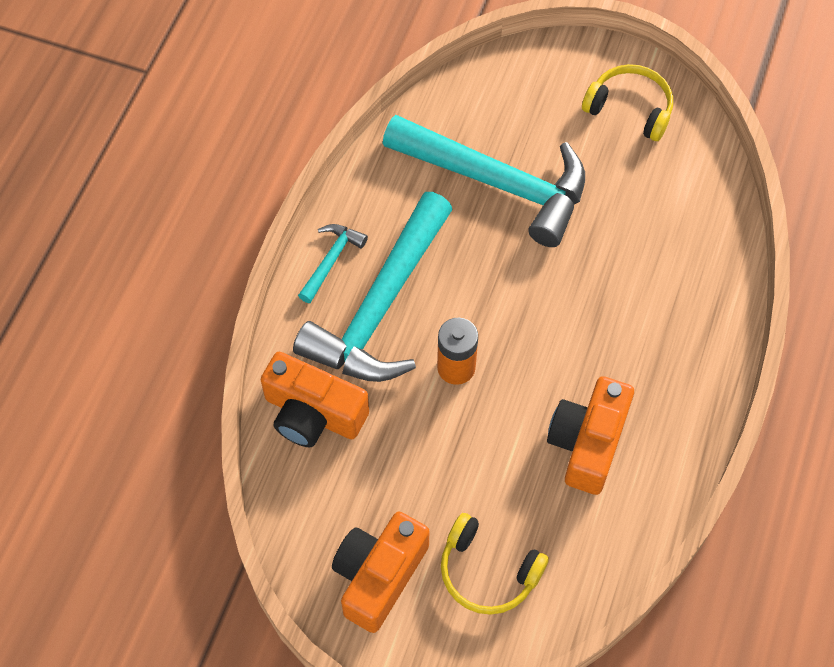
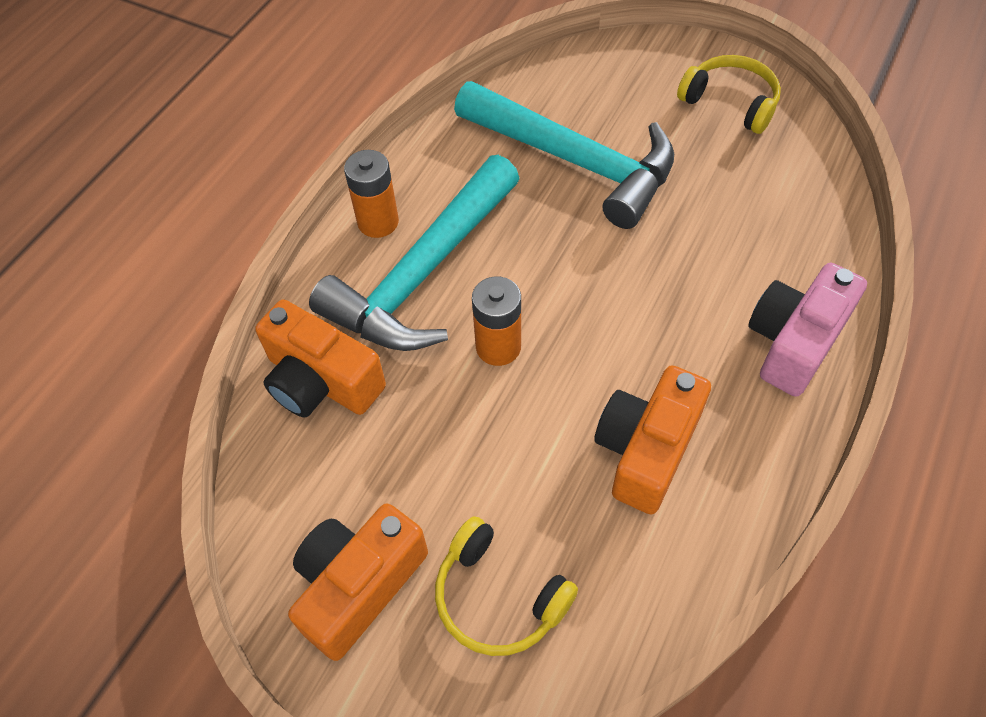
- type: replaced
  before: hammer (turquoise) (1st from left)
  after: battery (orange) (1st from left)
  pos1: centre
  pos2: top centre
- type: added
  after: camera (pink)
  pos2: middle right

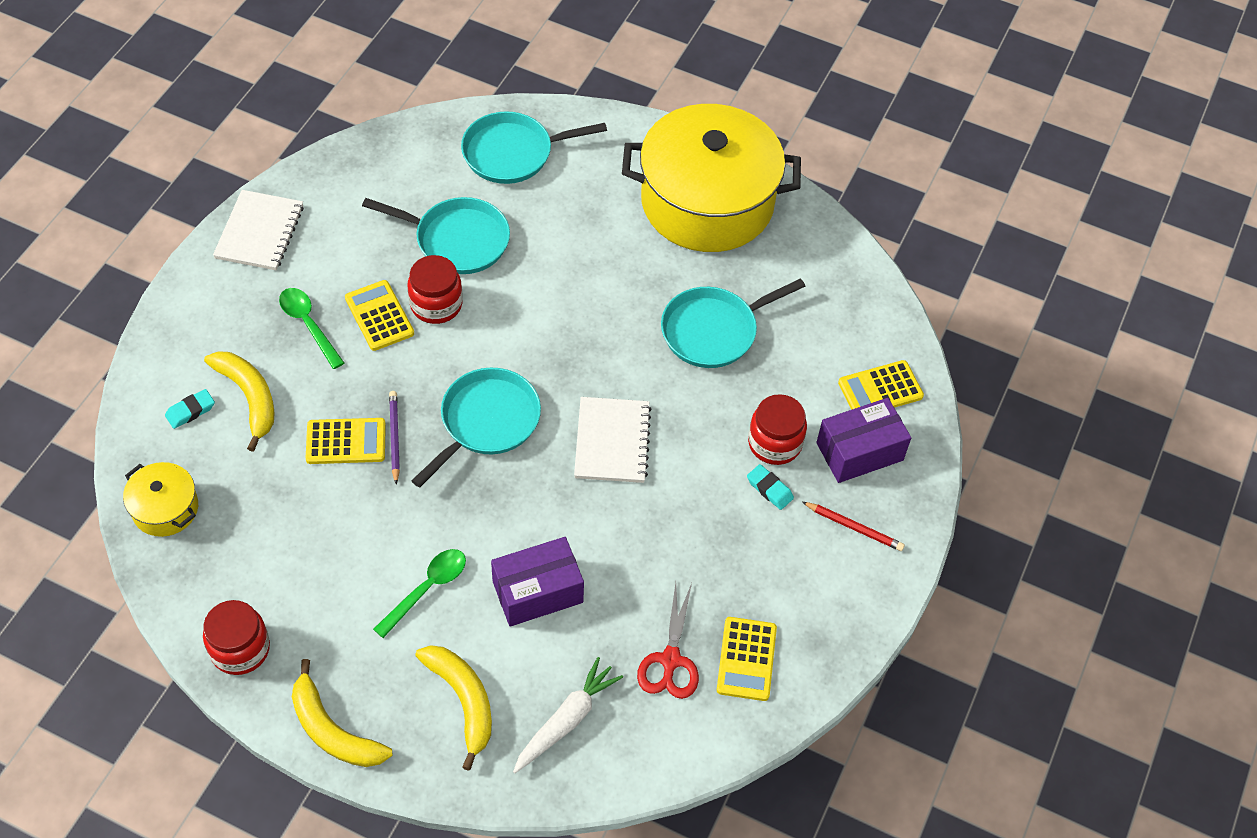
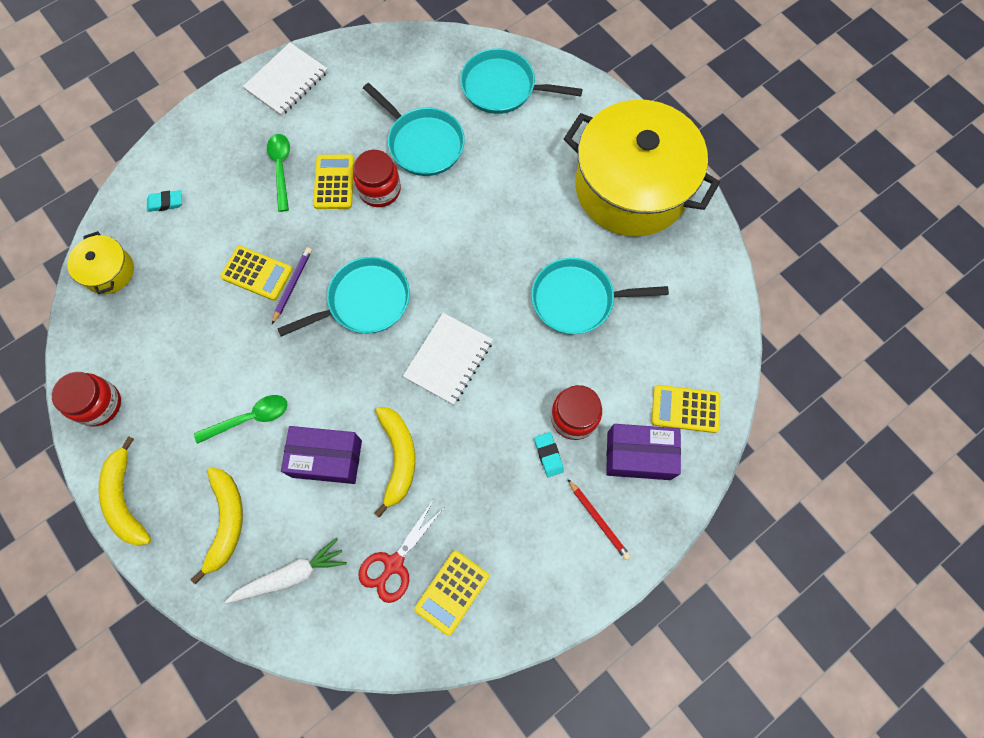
- type: moved
  before: banana (yellow) (1st from left in the first image)
  after: banana (yellow) (3rd from left)
  pos1: middle left
  pos2: centre

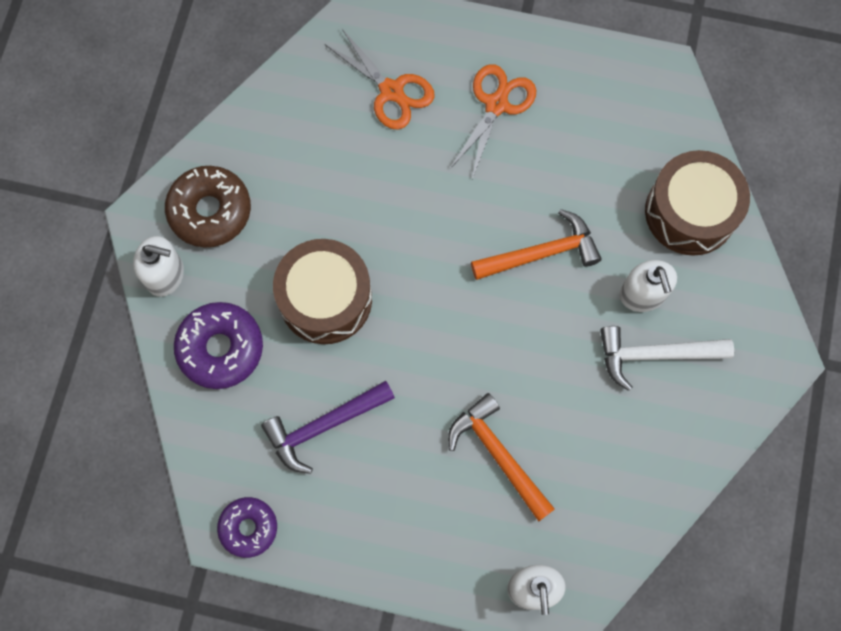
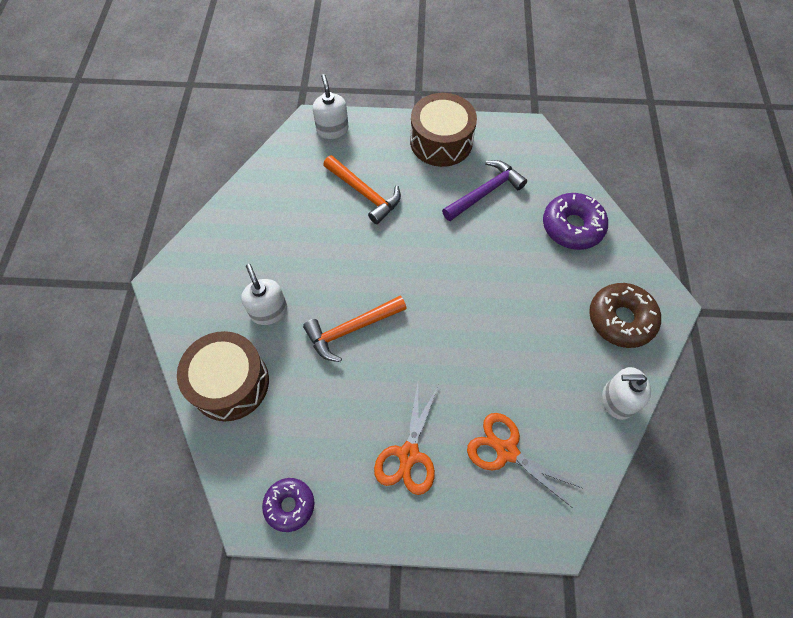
- type: moved
  before: soap dispenser (white) (1st from left in the first image)
  after: soap dispenser (white) (3rd from left)
  pos1: middle left
  pos2: middle right
- type: moved
  before: donut (purple) (2nd from left in the first image)
  after: donut (purple) (1st from left)
  pos1: bottom left
  pos2: bottom centre
- type: moved
  before: drum (brown) (1st from left in the first image)
  after: drum (brown) (2nd from left)
  pos1: centre
  pos2: top centre
- type: removed
  before: hammer (white)
  pos1: middle right

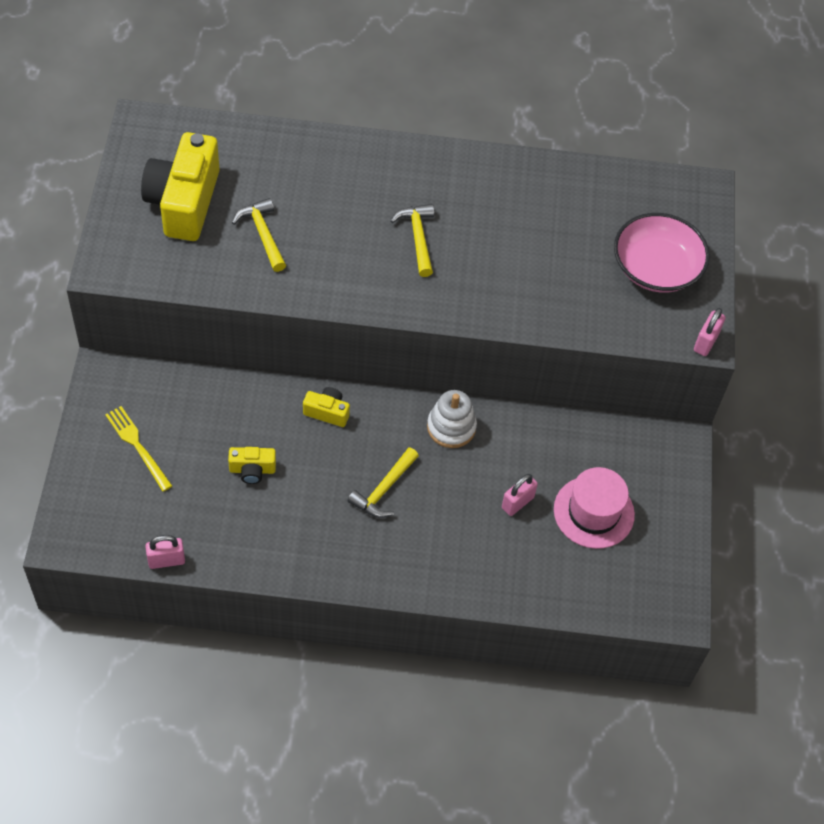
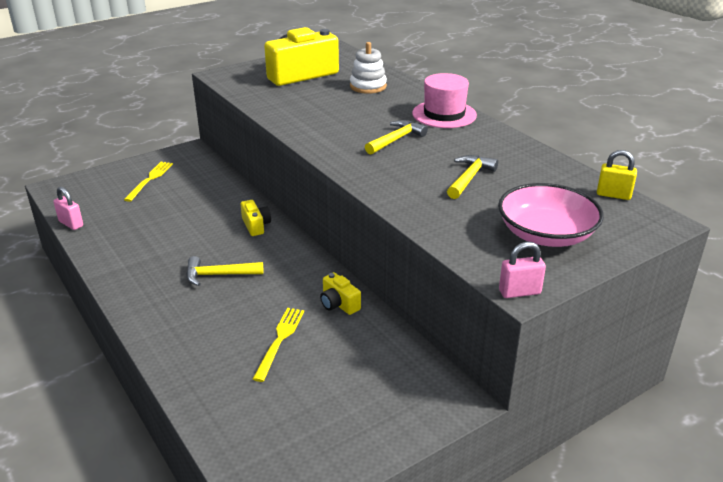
- type: moved
  before: camera (yellow) (2nd from left in the first image)
  after: camera (yellow) (3rd from left)
  pos1: middle left
  pos2: centre
- type: moved
  before: hammer (yellow) (1st from left in the first image)
  after: hammer (yellow) (3rd from left)
  pos1: top left
  pos2: centre
- type: moved
  before: stacking toy (white)
  pos1: centre
  pos2: top centre
- type: replaced
  before: padlock (pink) (2nd from left)
  after: fork (yellow) (2nd from left)
  pos1: centre
  pos2: bottom centre
- type: moved
  before: hat (pink)
  pos1: middle right
  pos2: top centre
- type: added
  after: padlock (yellow)
  pos2: middle right

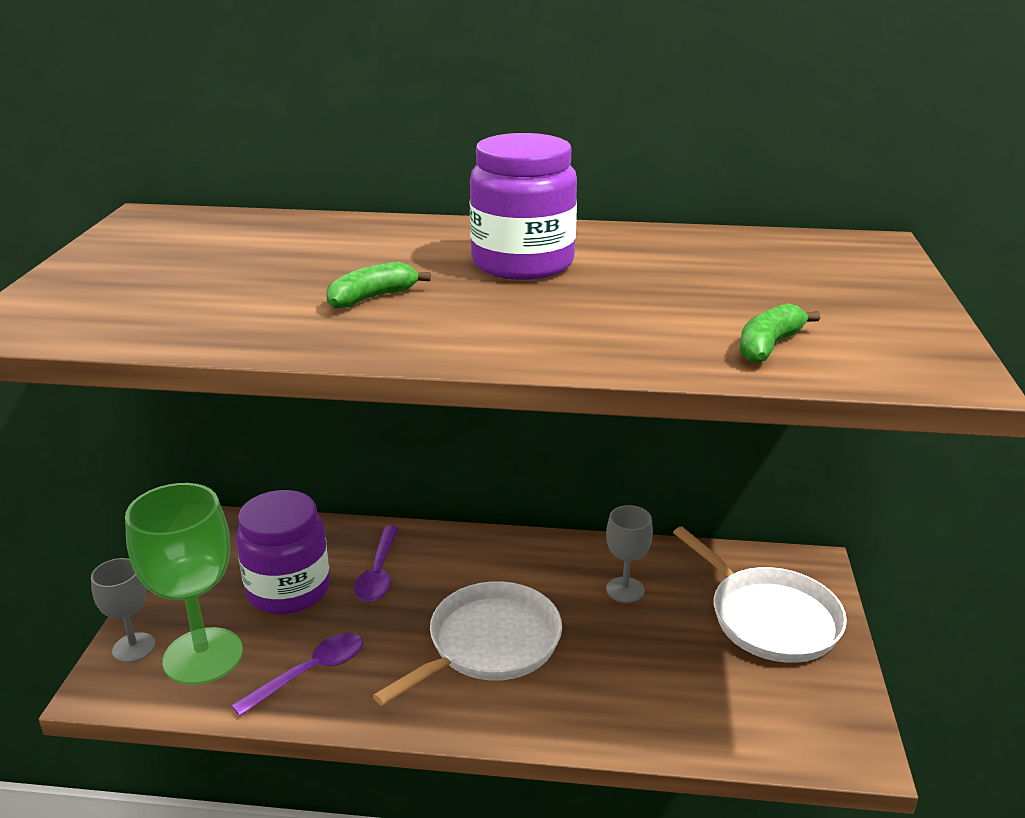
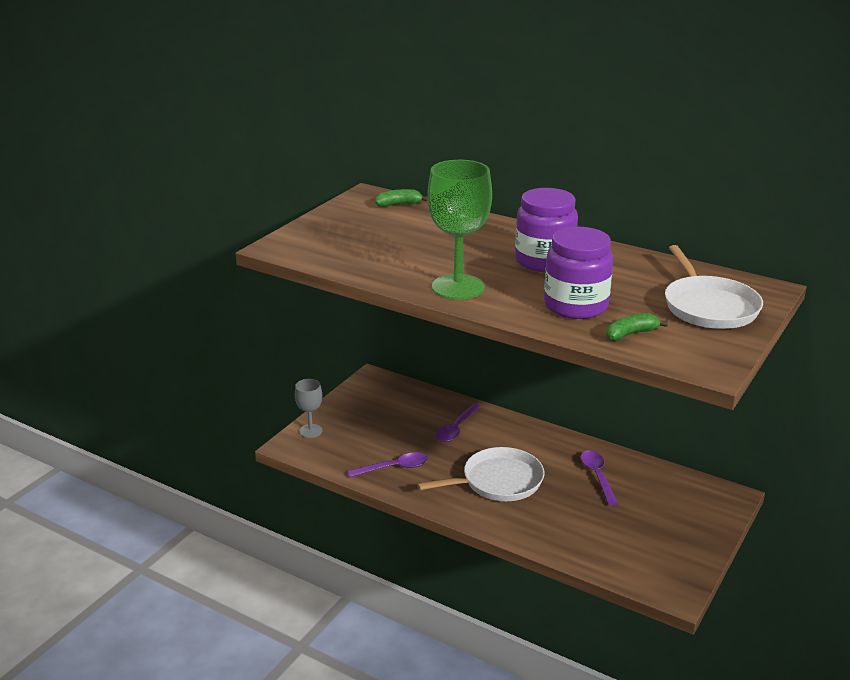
- type: moved
  before: goblet (green)
  pos1: bottom left
  pos2: centre
- type: moved
  before: jar (purple) (1st from left in the first image)
  after: jar (purple) (2nd from left)
  pos1: bottom left
  pos2: middle right
- type: moved
  before: banana (green) (1st from left)
  pos1: centre
  pos2: top centre
- type: replaced
  before: goblet (grey) (2nd from left)
  after: spoon (purple) (3rd from left)
  pos1: bottom centre
  pos2: bottom right
- type: moved
  before: pan (white) (2nd from left)
  pos1: bottom right
  pos2: middle right

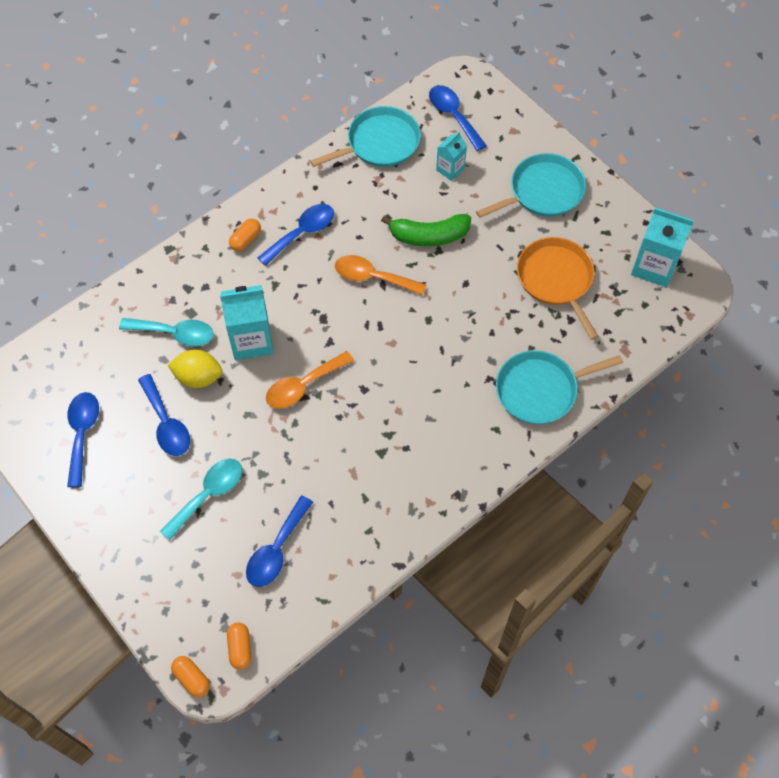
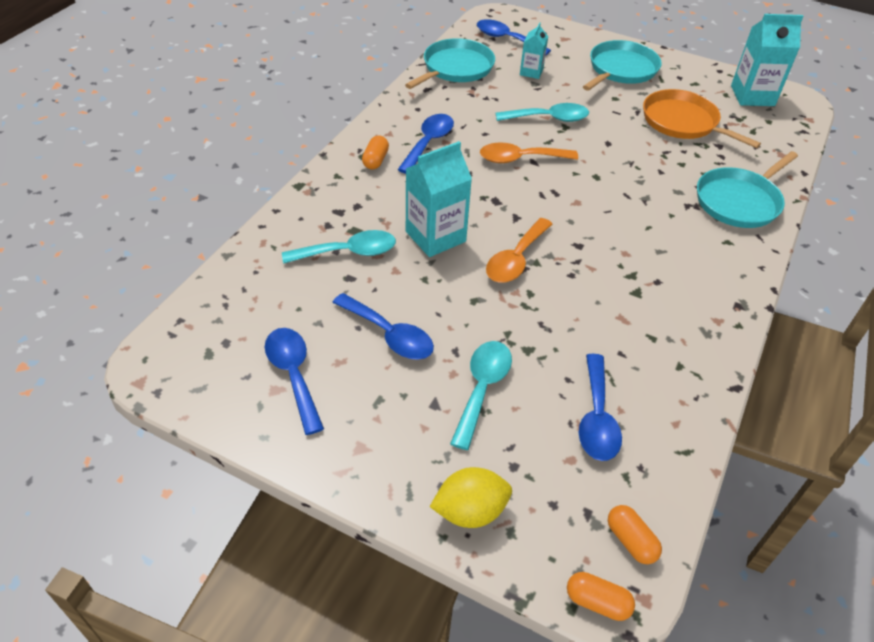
- type: moved
  before: lemon (yellow)
  pos1: middle left
  pos2: bottom centre
- type: replaced
  before: banana (green)
  after: spoon (turquoise) (3rd from left)
  pos1: top centre
  pos2: top centre

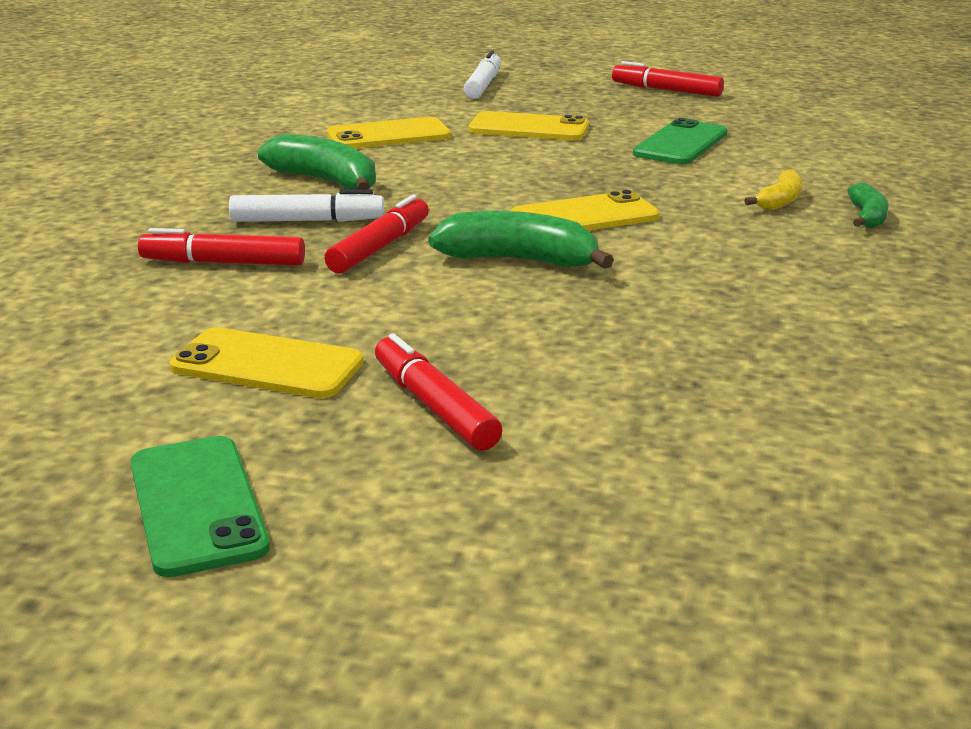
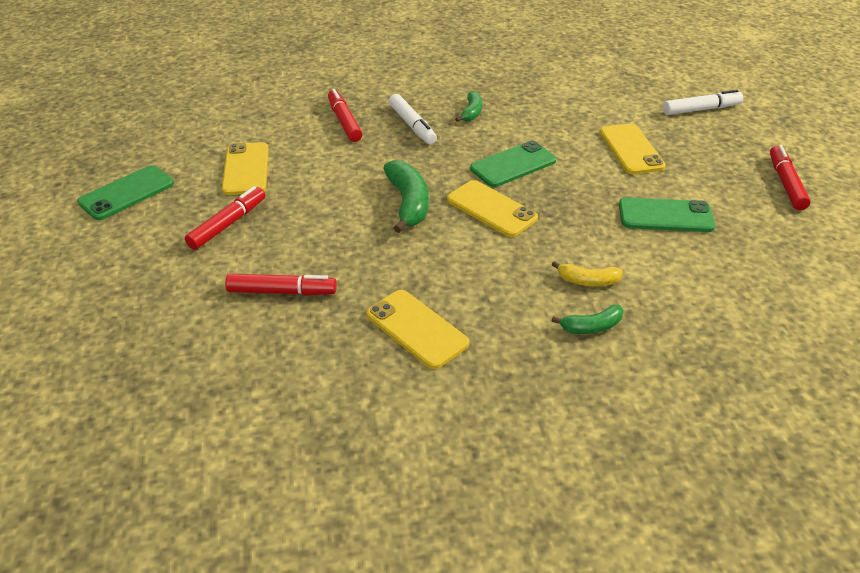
- type: resized
  before: banana (green) (1st from left in the first image)
  pos1: top left
  pos2: top centre
  scale: 0.58
- type: moved
  before: marker (red) (2nd from left)
  pos1: top centre
  pos2: middle left
- type: moved
  before: phone (yellow) (2nd from left)
  pos1: top centre
  pos2: centre
- type: added
  after: phone (green) (2nd from left)
  pos2: top centre

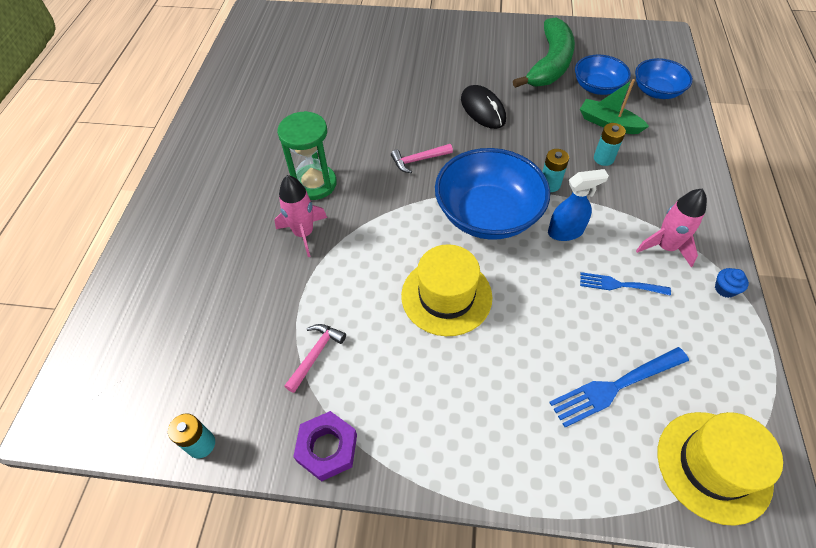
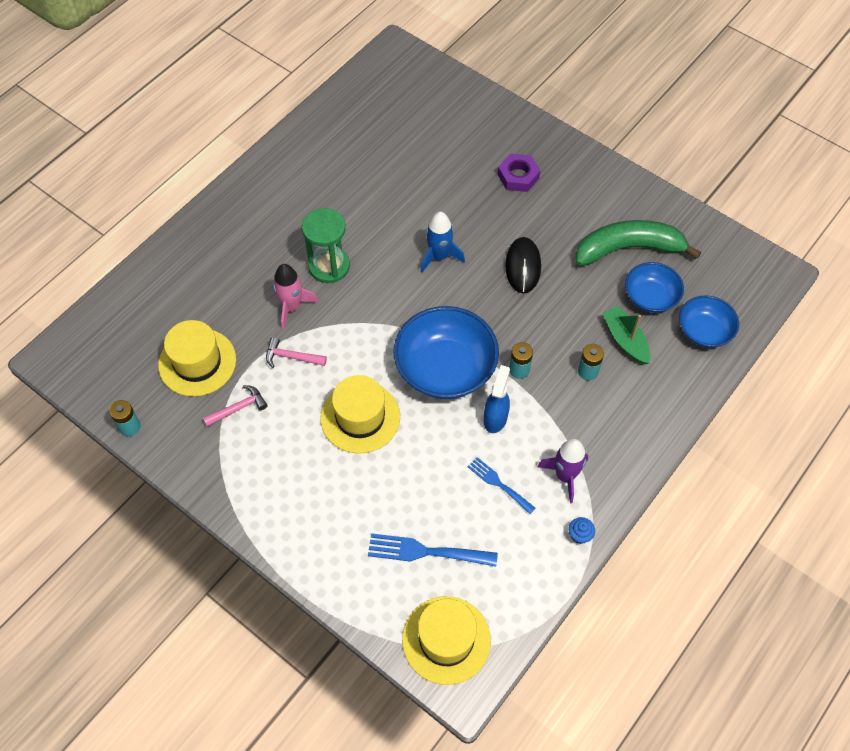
- type: moved
  before: nut (purple)
  pos1: bottom centre
  pos2: top centre
- type: moved
  before: hammer (pink) (2nd from left)
  pos1: top centre
  pos2: centre
- type: turned
  before: banana (green)
  pos1: top right
  pos2: top right
  turn: -150
- type: turned
  before: spray bottle (blue)
  pos1: middle right
  pos2: centre
  turn: -90
- type: recoloured
  before: rocket (pink) (2nd from left)
  after: rocket (purple)
  pos1: middle right
  pos2: centre
- type: added
  after: hat (yellow) (1st from left)
  pos2: middle left
- type: added
  after: rocket (blue)
  pos2: top centre

